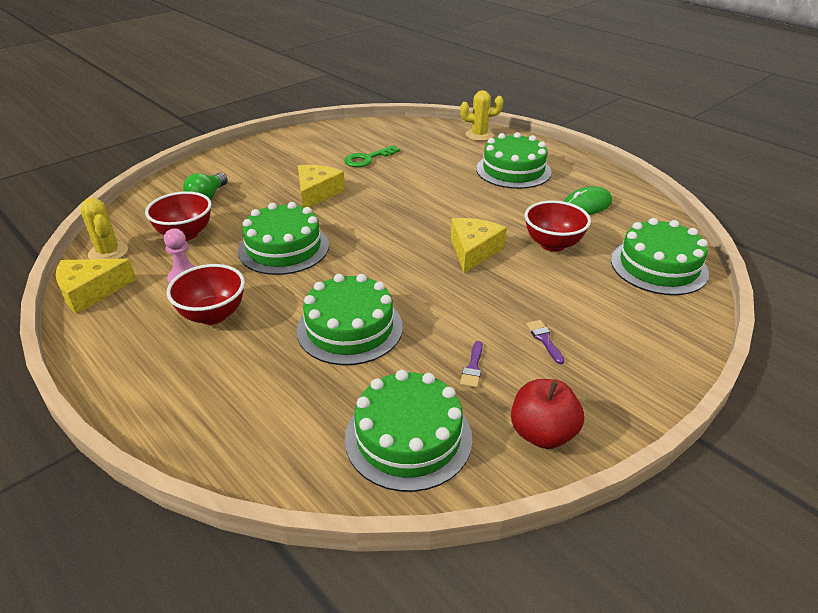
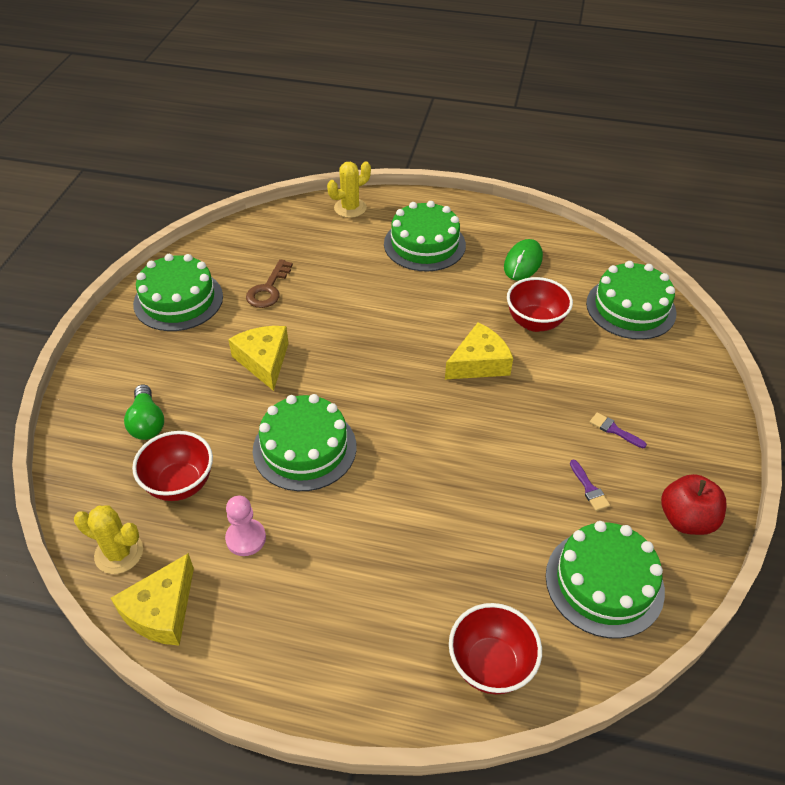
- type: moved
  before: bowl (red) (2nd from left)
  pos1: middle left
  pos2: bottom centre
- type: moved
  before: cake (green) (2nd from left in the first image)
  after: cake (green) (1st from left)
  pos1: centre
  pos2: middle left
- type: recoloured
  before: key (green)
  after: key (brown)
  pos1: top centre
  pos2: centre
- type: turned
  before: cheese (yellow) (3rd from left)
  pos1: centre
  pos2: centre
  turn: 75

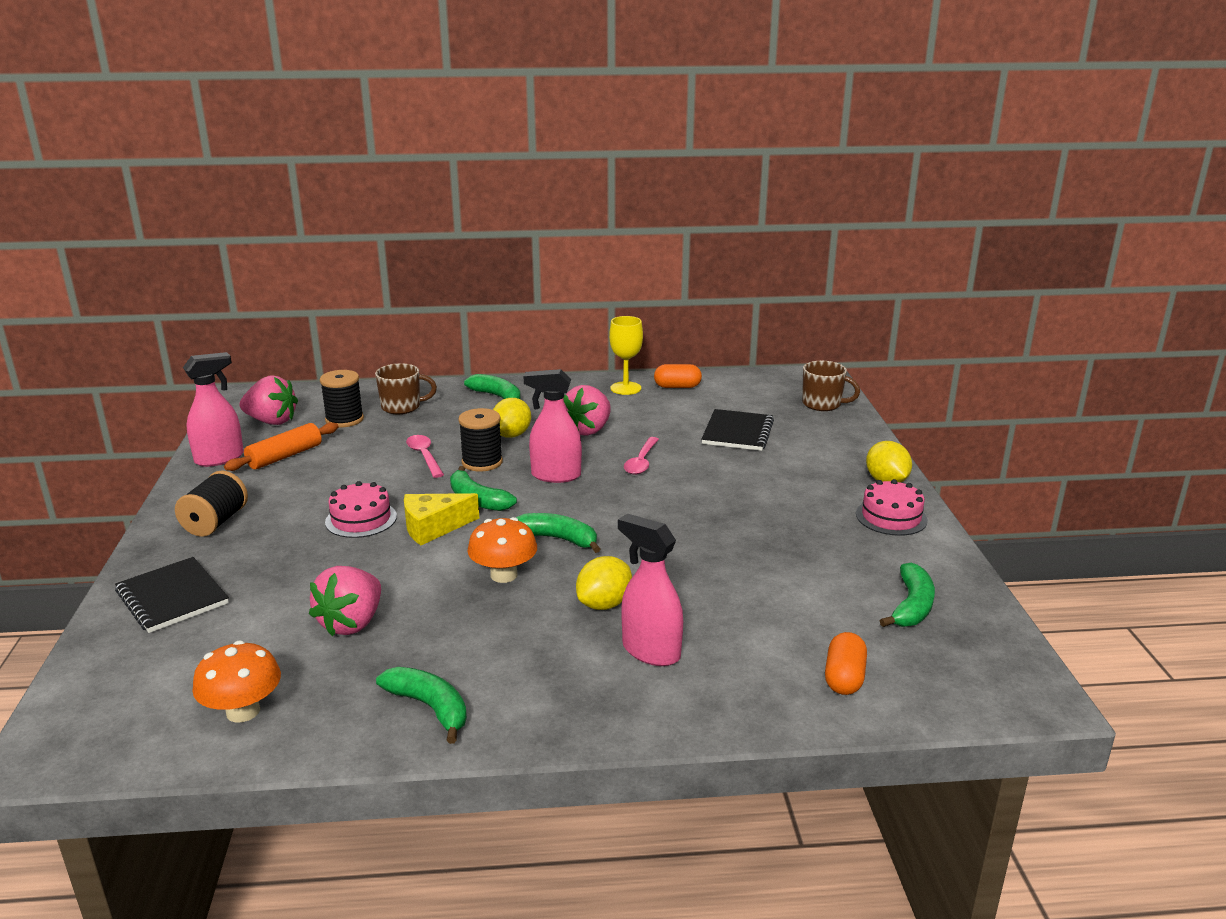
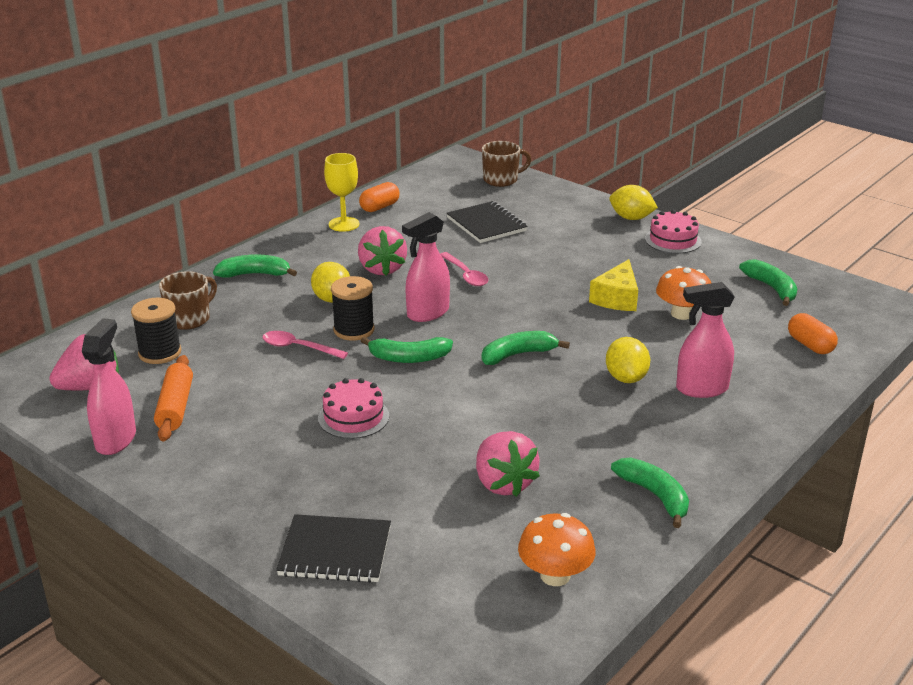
- type: removed
  before: spool (black) (1st from left)
  pos1: middle left
- type: turned
  before: banana (green) (1st from left in the first image)
  pos1: bottom centre
  pos2: bottom right
  turn: 60
- type: moved
  before: cheese (yellow)
  pos1: centre
  pos2: middle right
- type: moved
  before: mushroom (orange) (2nd from left)
  pos1: centre
  pos2: middle right

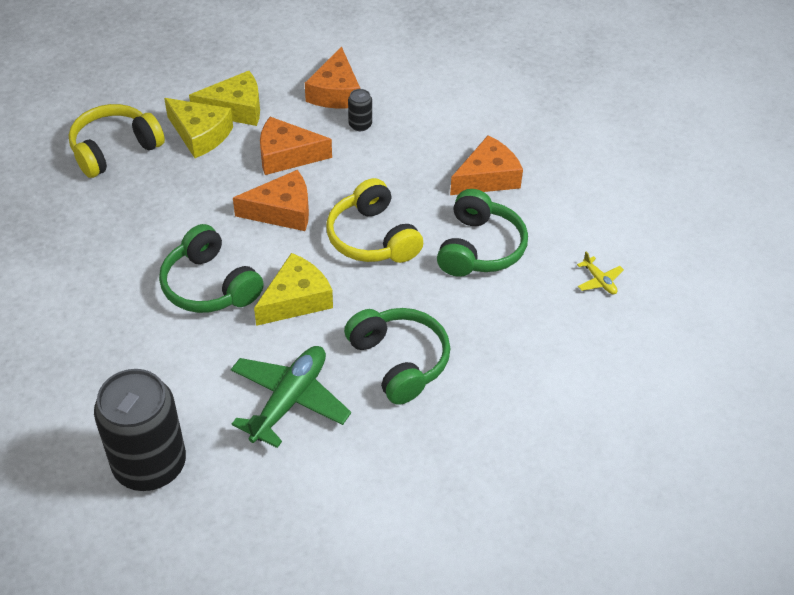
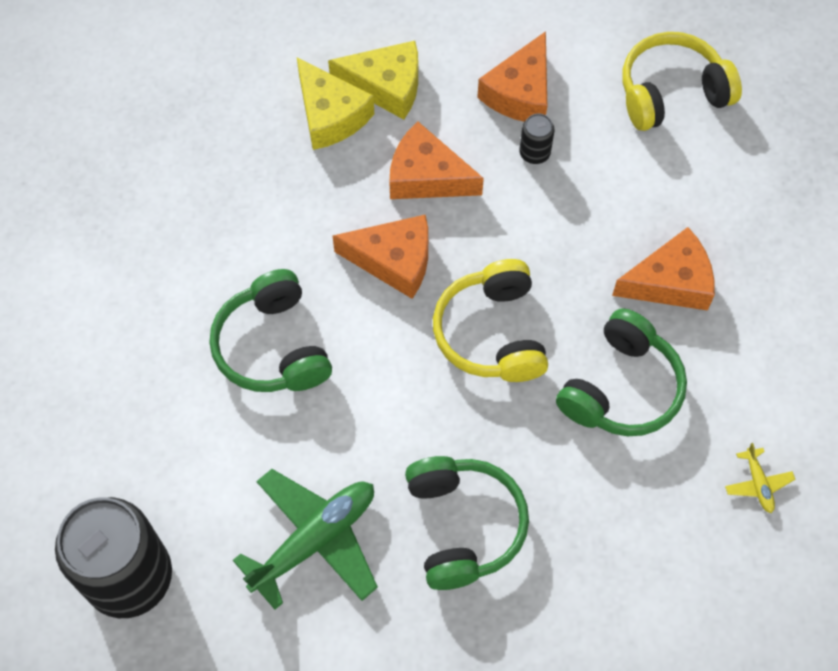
- type: moved
  before: headphones (yellow) (1st from left in the first image)
  after: headphones (yellow) (2nd from left)
  pos1: top left
  pos2: top right
- type: removed
  before: cheese (yellow) (3rd from left)
  pos1: centre

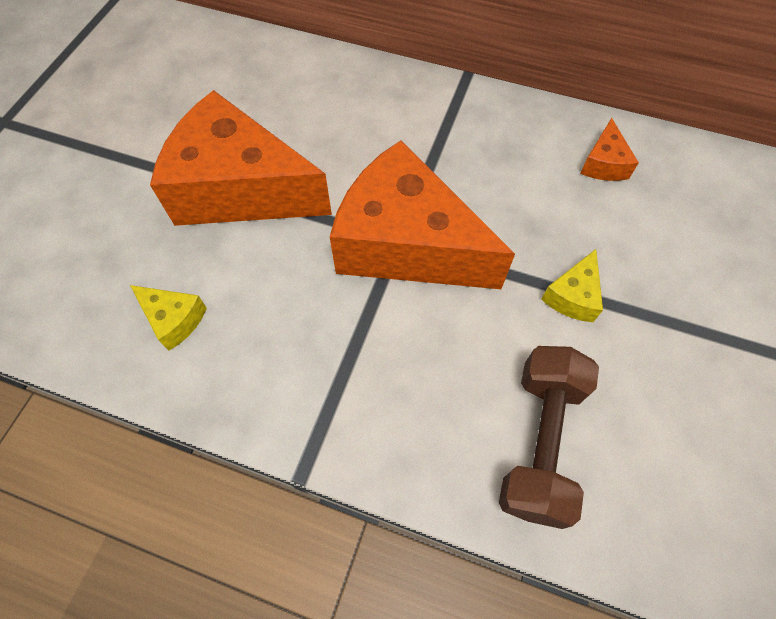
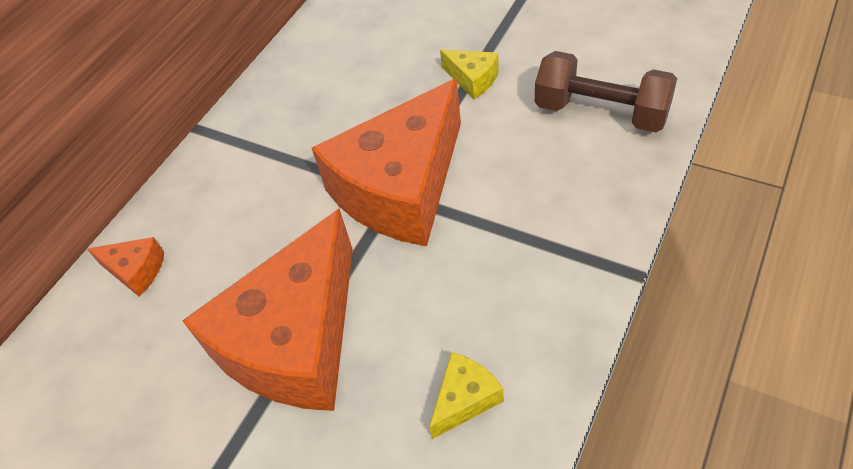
- type: moved
  before: cheese (orange) (3rd from left in the first image)
  after: cheese (orange) (1st from left)
  pos1: top right
  pos2: middle left

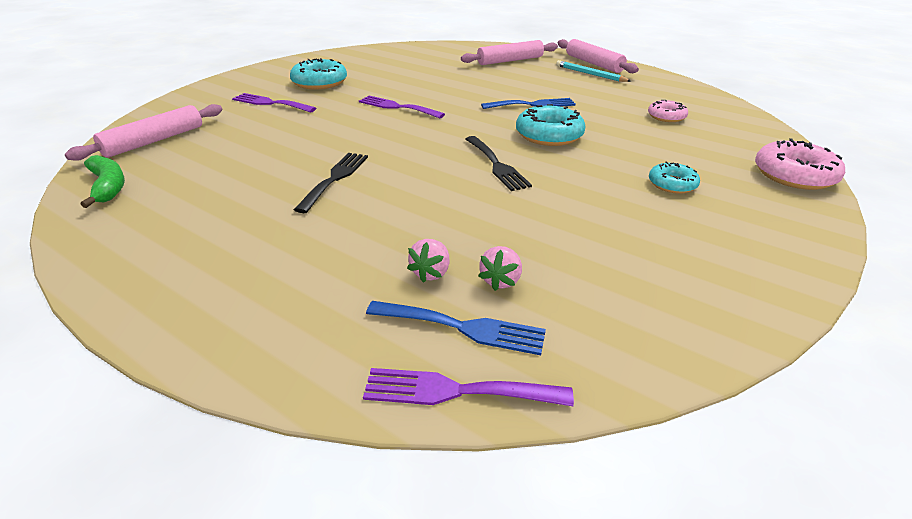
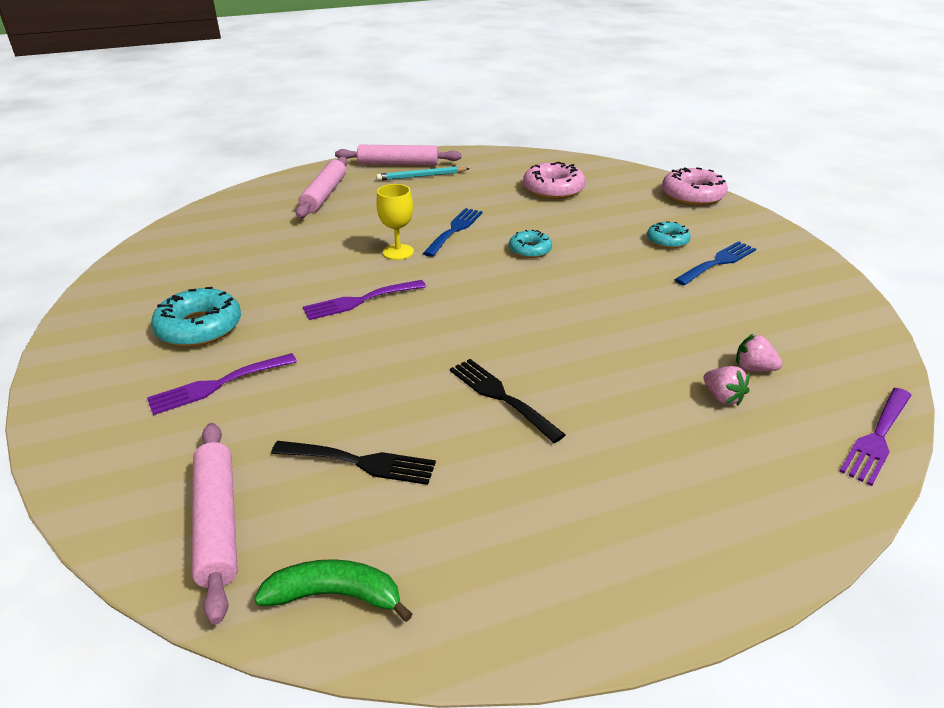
- type: moved
  before: fork (blue) (1st from left in the first image)
  after: fork (blue) (2nd from left)
  pos1: centre
  pos2: middle right
- type: moved
  before: fork (black) (2nd from left in the first image)
  after: fork (black) (1st from left)
  pos1: top centre
  pos2: centre
- type: turned
  before: strawberry (pink) (2nd from left)
  pos1: centre
  pos2: middle right
  turn: 150
- type: resized
  before: donut (turquoise) (2nd from left)
  pos1: top centre
  pos2: centre
  scale: 0.6
- type: resized
  before: donut (pink) (1st from left)
  pos1: top right
  pos2: top centre
  scale: 1.67
- type: added
  after: goblet (yellow)
  pos2: top centre

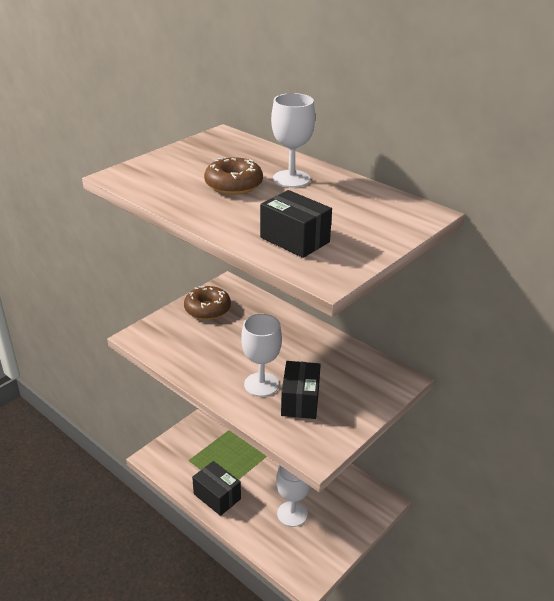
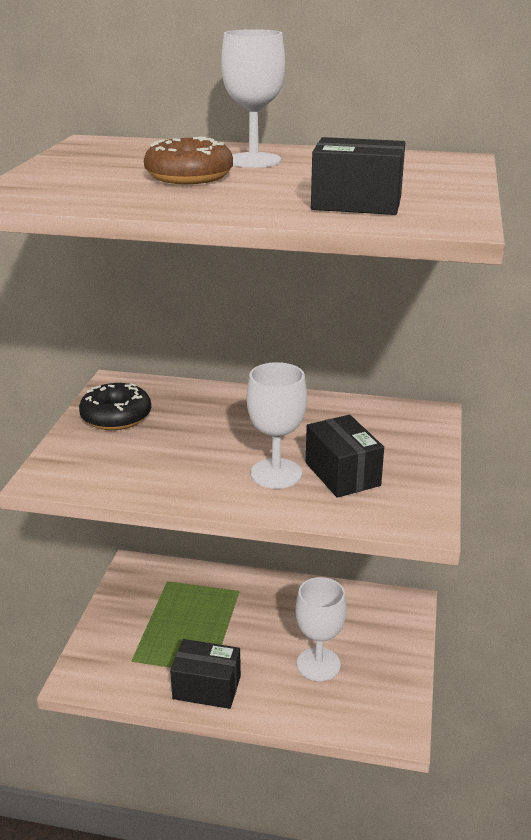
- type: recoloured
  before: donut (brown) (1st from left)
  after: donut (black)
  pos1: centre
  pos2: middle left

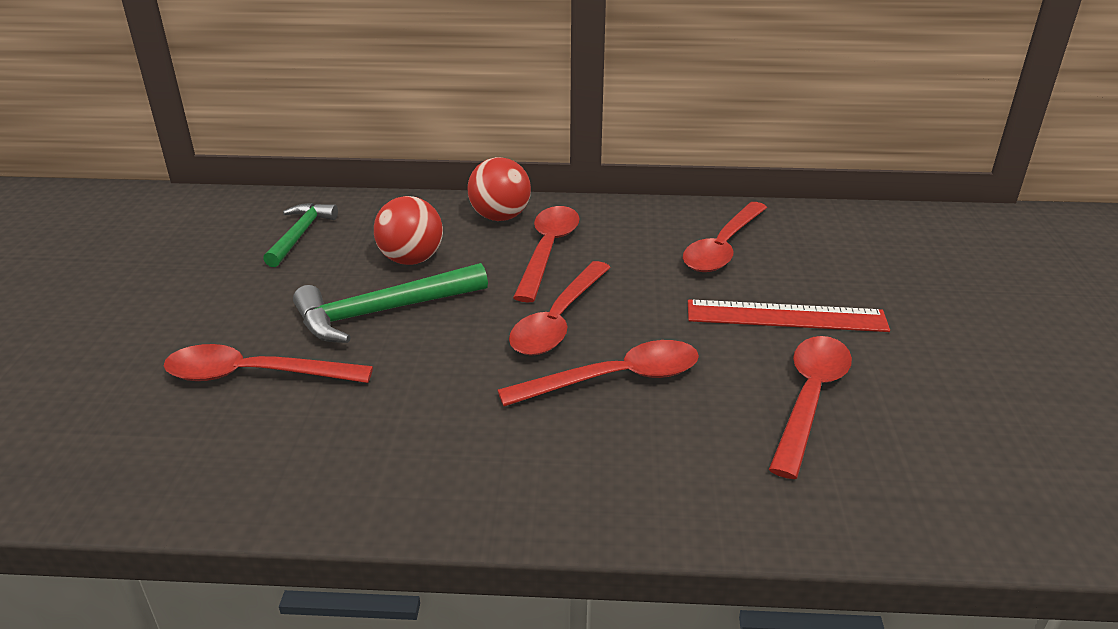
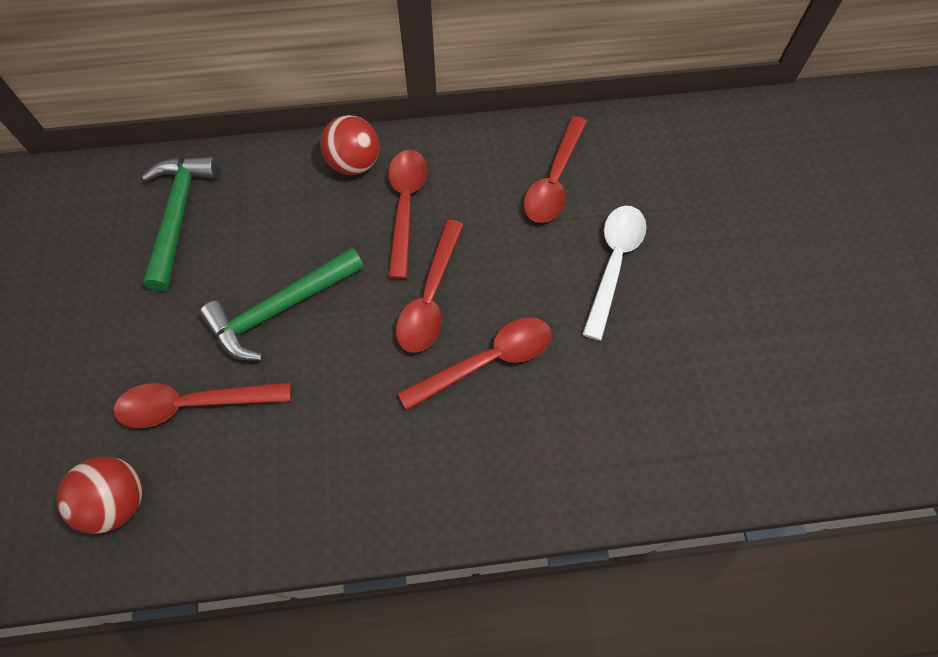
- type: resized
  before: hammer (green) (1st from left)
  pos1: middle left
  pos2: middle left
  scale: 1.52
- type: moved
  before: ball (red) (1st from left)
  pos1: centre
  pos2: bottom left
- type: replaced
  before: ruler (red)
  after: spoon (white)
  pos1: middle right
  pos2: centre
- type: removed
  before: spoon (red) (6th from left)
  pos1: middle right

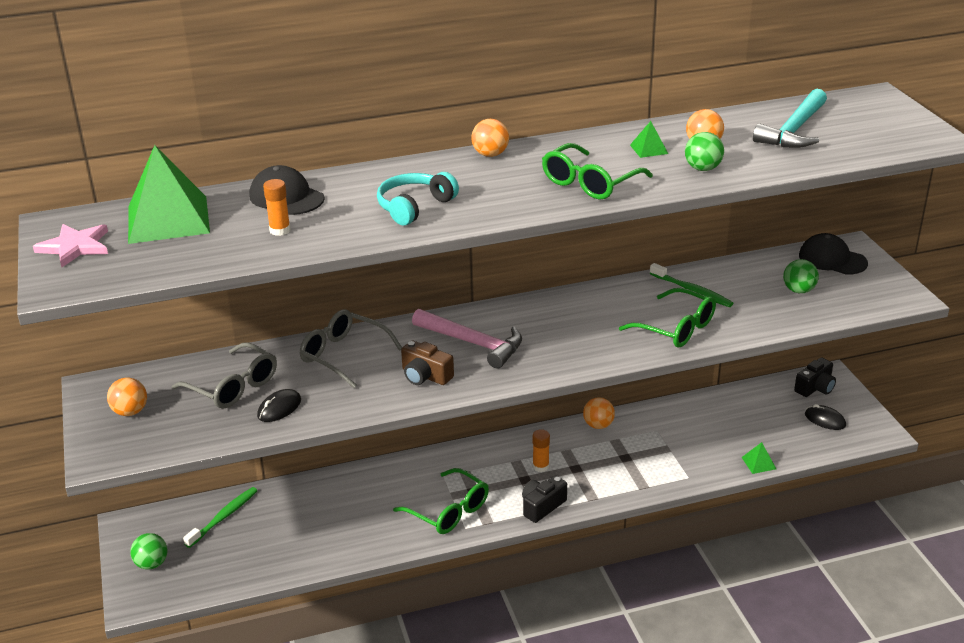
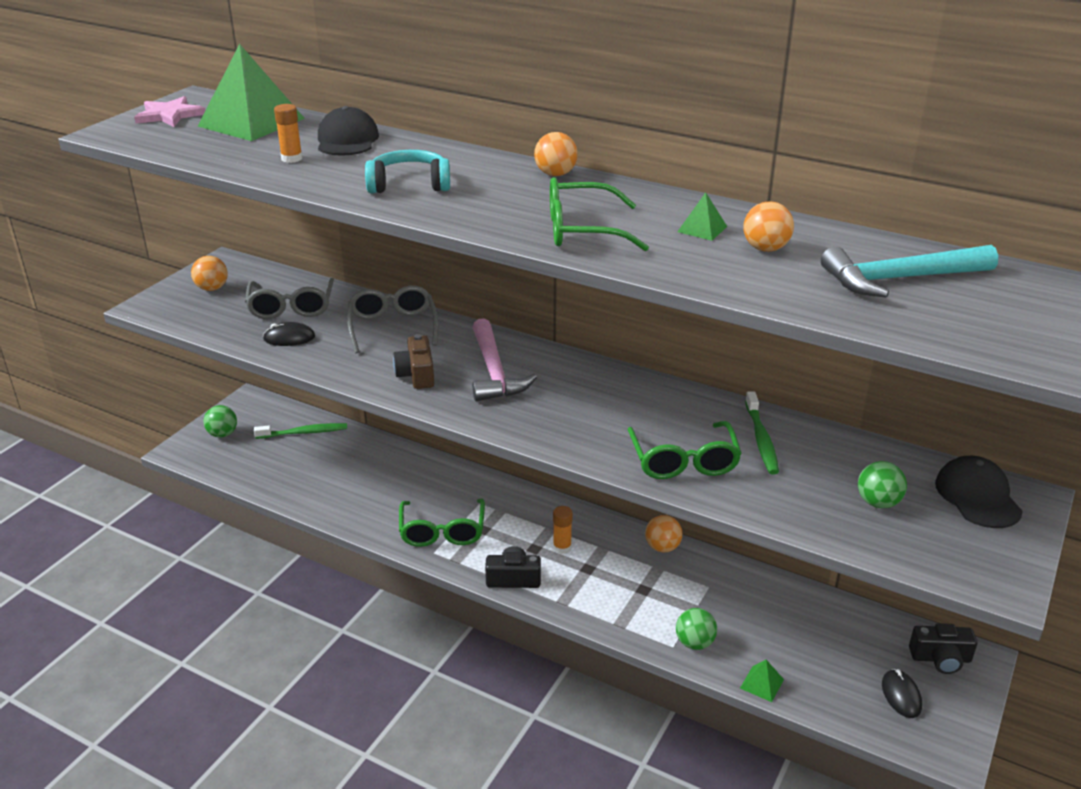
- type: moved
  before: ball (green) (2nd from left)
  pos1: top right
  pos2: bottom centre

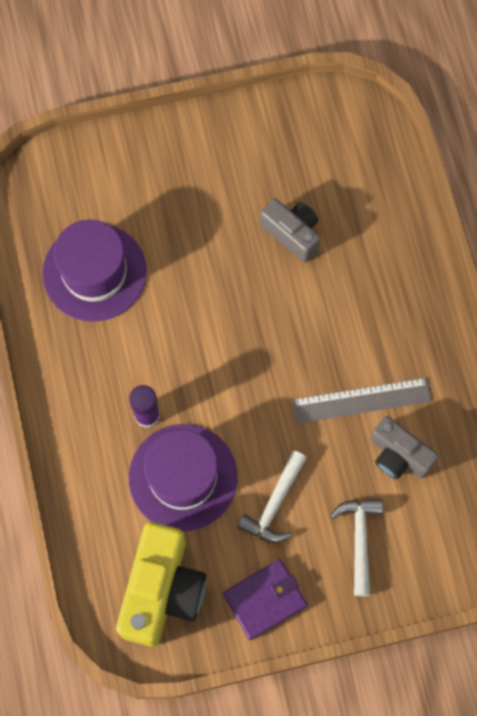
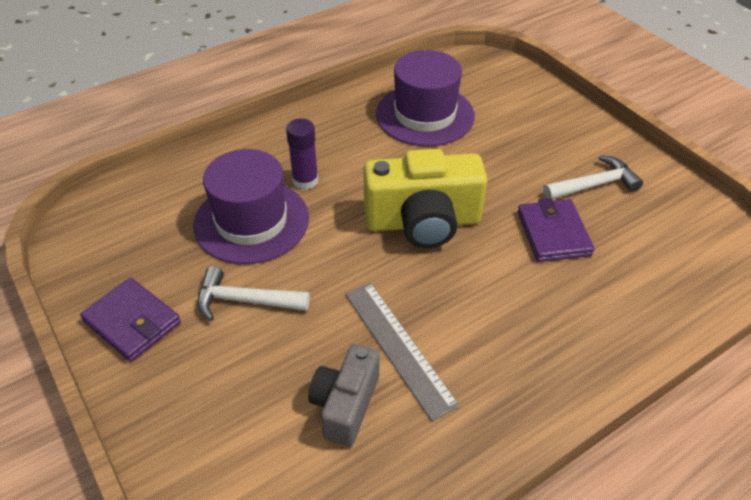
- type: moved
  before: camera (yellow)
  pos1: bottom centre
  pos2: centre
- type: replaced
  before: camera (grey) (1st from left)
  after: wallet (purple) (2nd from left)
  pos1: top centre
  pos2: middle right
- type: moved
  before: hammer (white) (2nd from left)
  pos1: bottom right
  pos2: middle right

